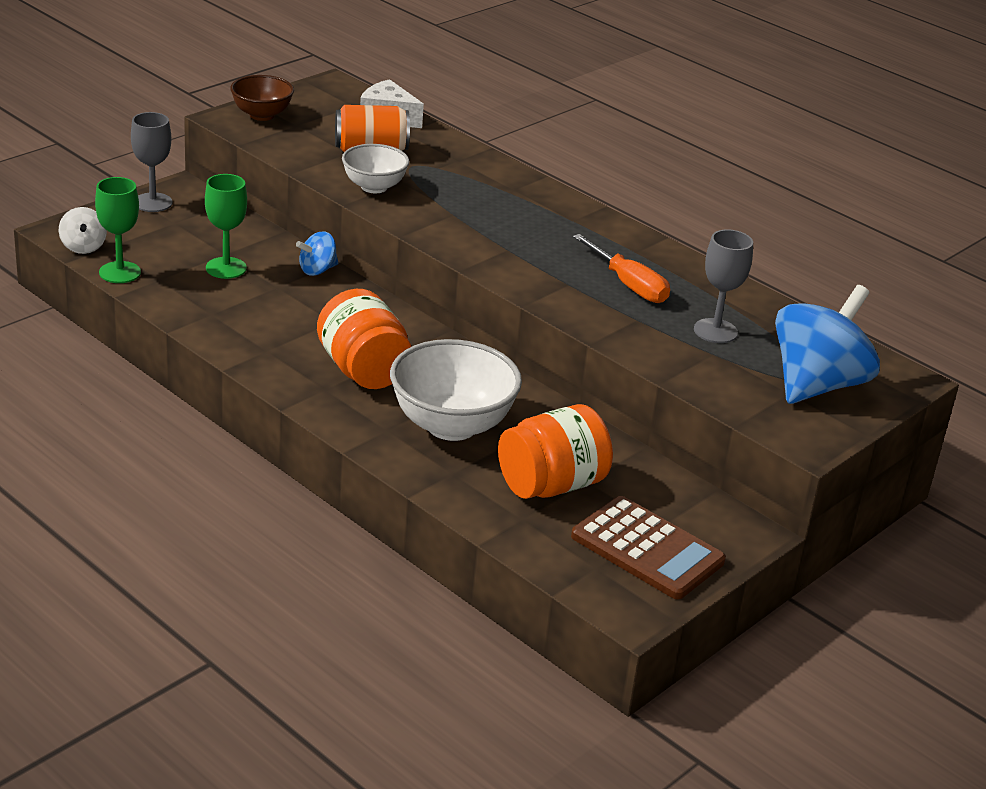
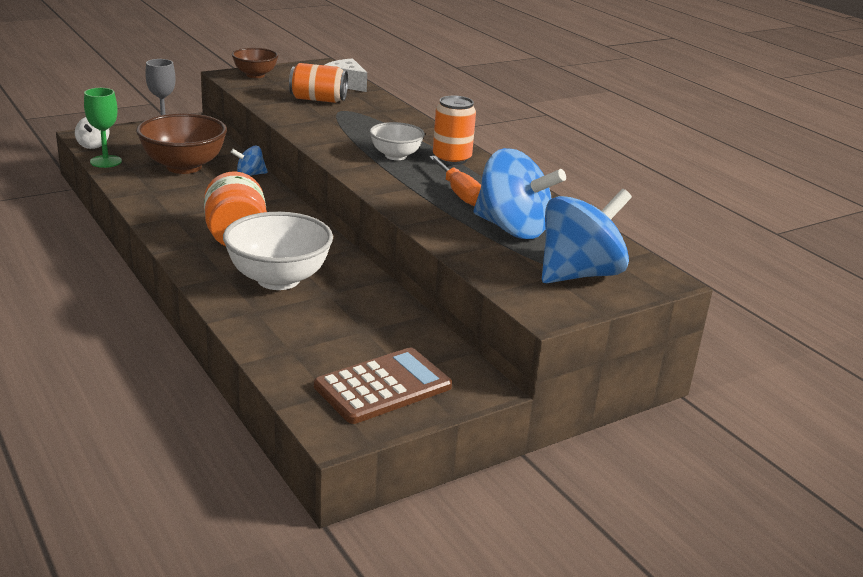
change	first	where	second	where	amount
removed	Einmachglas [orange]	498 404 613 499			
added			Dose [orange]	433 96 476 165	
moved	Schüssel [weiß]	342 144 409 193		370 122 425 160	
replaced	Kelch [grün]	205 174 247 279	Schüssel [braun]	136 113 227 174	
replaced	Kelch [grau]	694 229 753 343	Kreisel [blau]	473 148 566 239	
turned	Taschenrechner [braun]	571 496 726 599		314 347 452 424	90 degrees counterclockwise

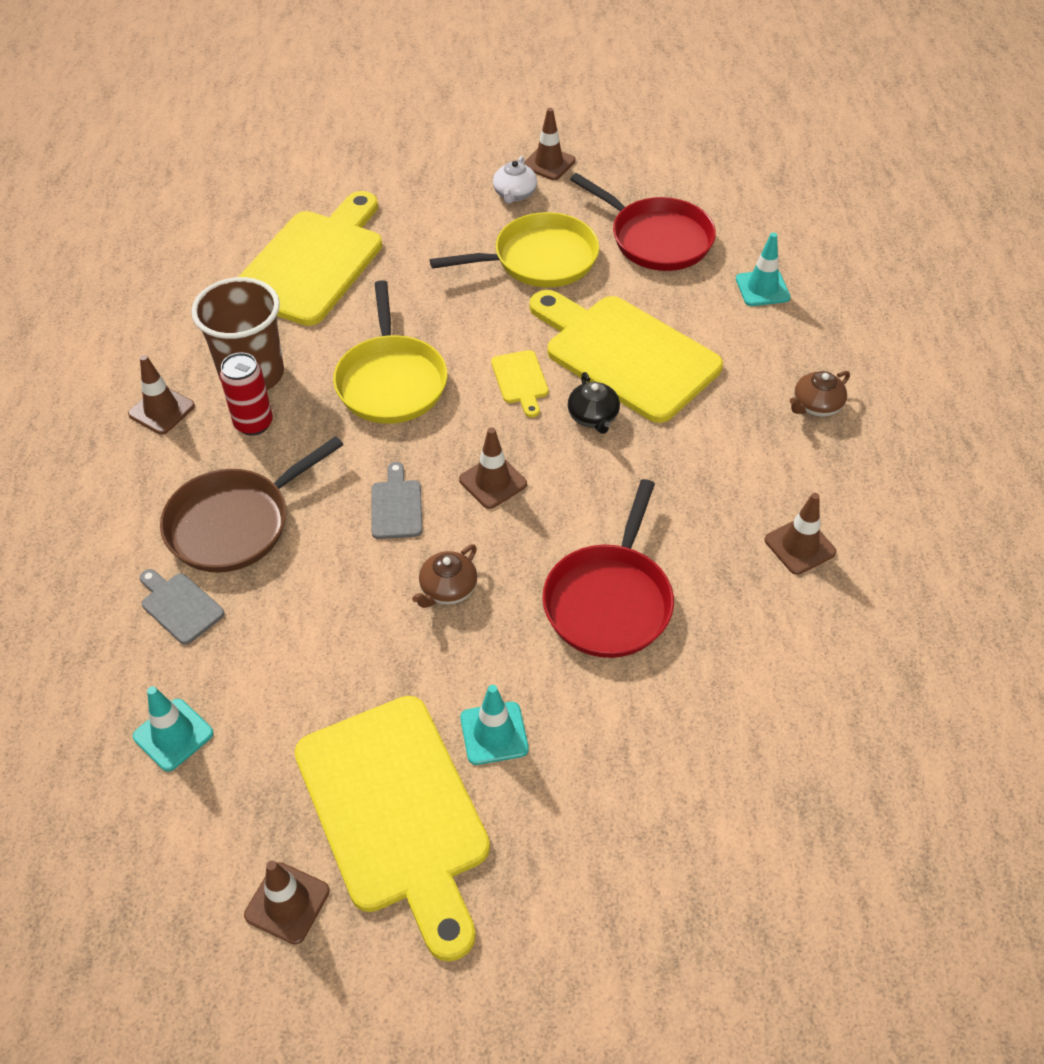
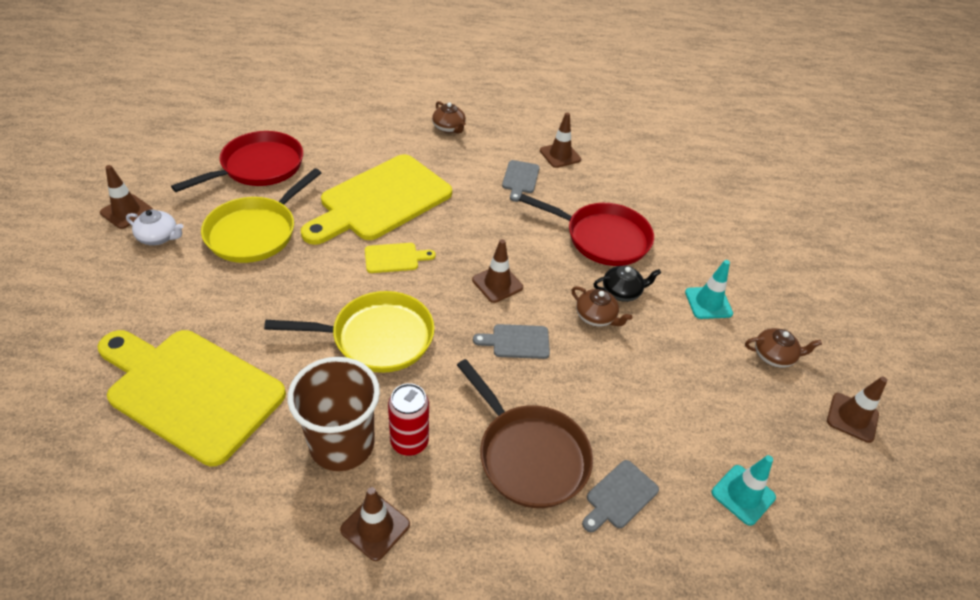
change	first	where	second	where	amount
removed	Leitkegel [türkis]	736 232 790 306			
added			Schneidebrett [grau]	502 160 540 202	
moved	Teekanne [schwarz]	568 372 620 434		594 266 661 302	
replaced	Schneidebrett [gelb]	294 696 490 962	Teekanne [braun]	745 328 822 368	
turned	Pfanne [gelb]	430 212 599 287		201 168 321 263	135 degrees counterclockwise

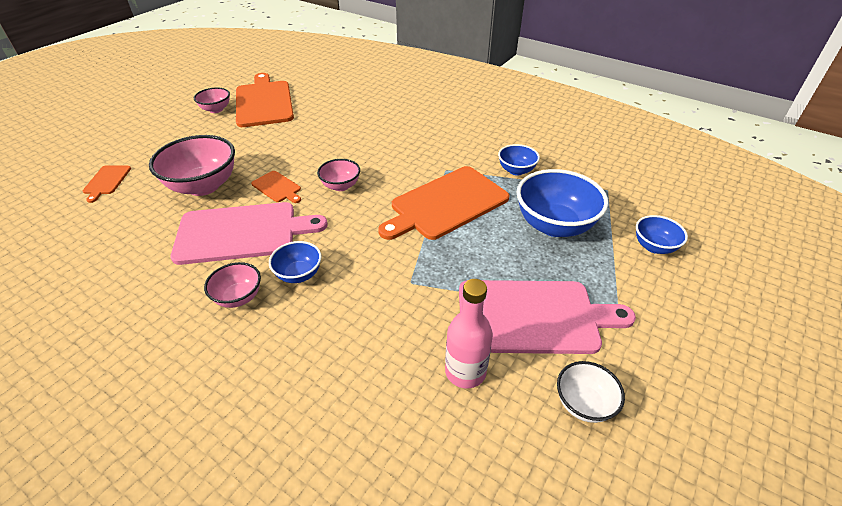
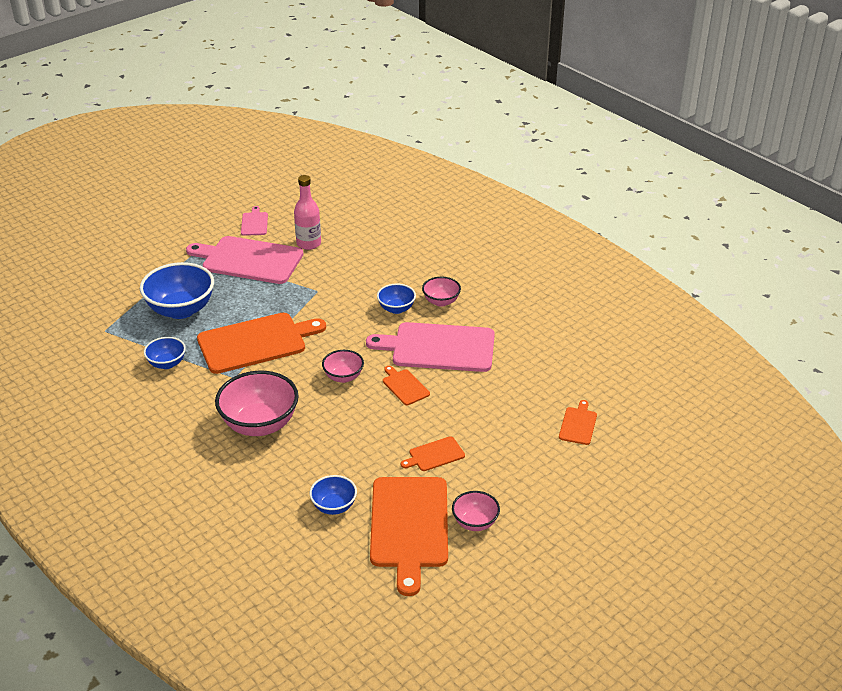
change	first	where	second	where	amount
added			Schneidebrett [orange]	401 436 465 471	
moved	Schüssel [rosa]	149 135 235 196		215 371 299 436	
moved	Schüssel [blau]	636 215 688 254		309 475 357 515	
replaced	Schüssel [weiß]	557 361 625 423	Schneidebrett [rosa]	241 206 268 236	

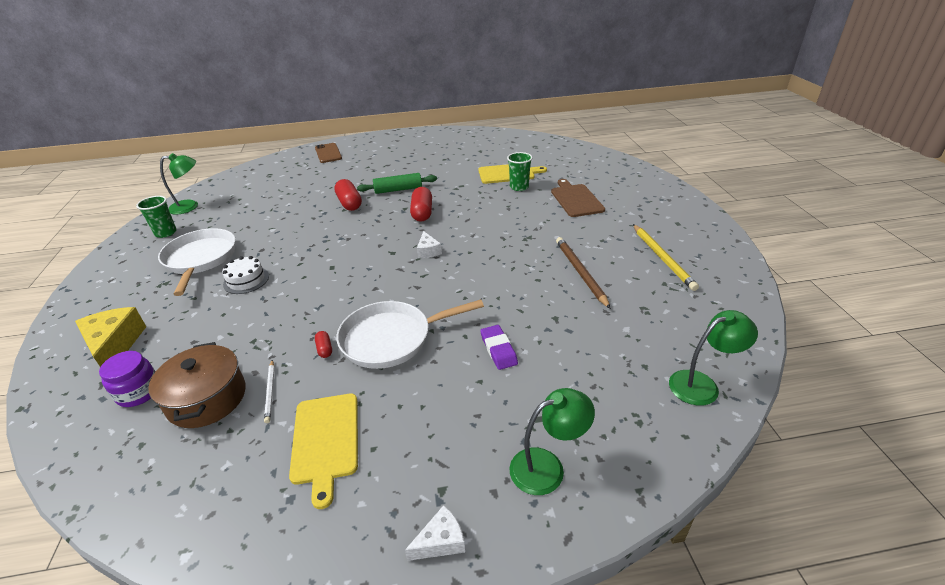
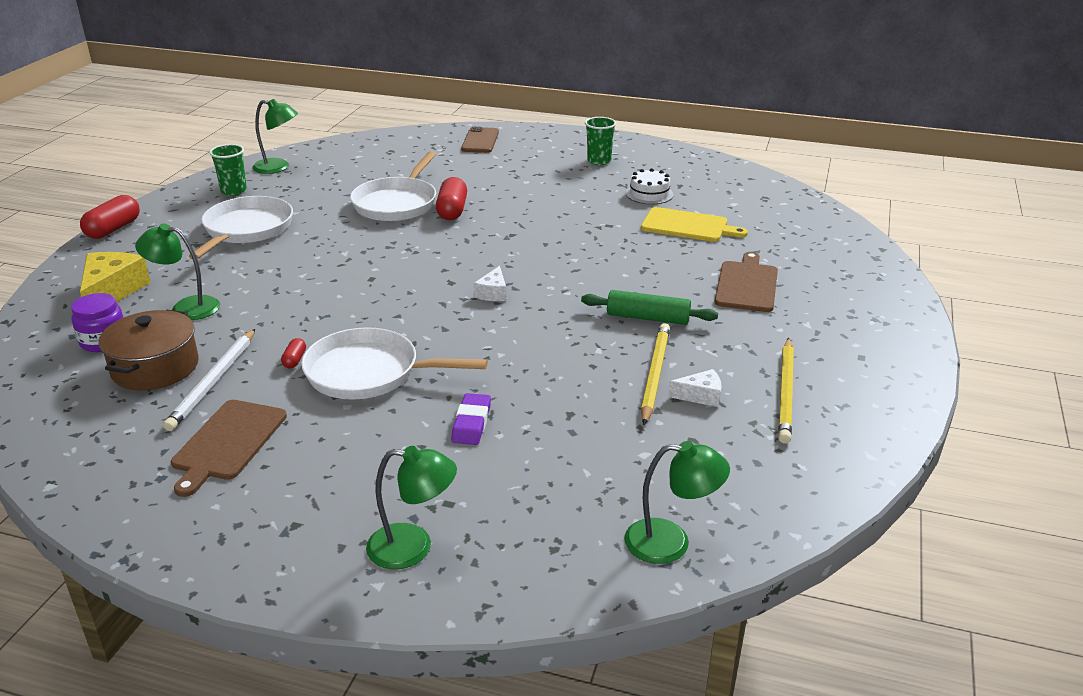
change	first	where	second	where	amount
added			Lampe [grün]	135 224 220 320	
added			Pfanne [weiß]	350 152 436 221	
moved	Kuchen [weiß]	222 256 269 294		626 168 673 204	
moved	Nudelholz [grün]	357 173 437 194		581 290 718 325	
moved	Käse [weiß]	405 505 465 561		668 369 721 407	
moved	Kapsel [rot]	410 187 432 222		80 195 140 239	
moved	Becher [grün]	507 152 532 191		585 117 616 165	
recoloured	Schneidebrett [gelb]	289 393 358 509	Schneidebrett [braun]	171 400 287 497	
recoloured	Bleistift [braun]	556 237 611 309	Bleistift [gelb]	641 323 670 425	
resized	Bleistift [weiß]	264 360 275 423		163 329 255 431	x1.83

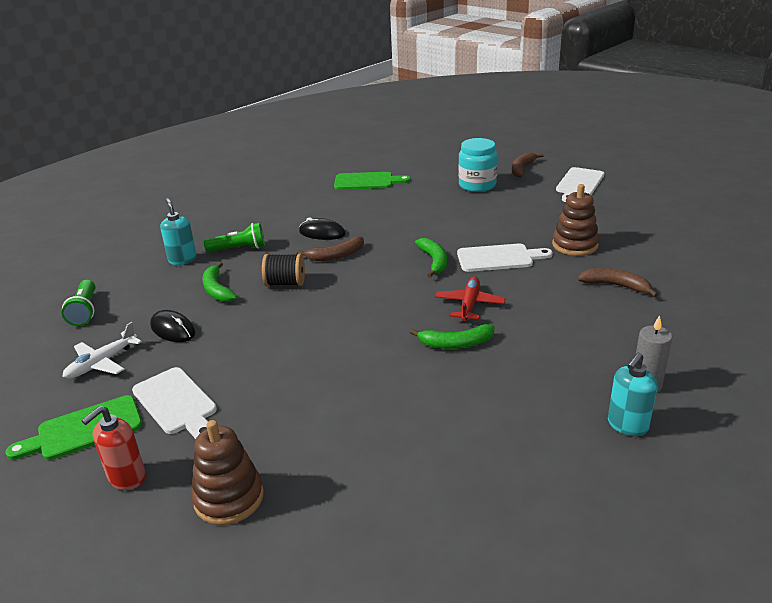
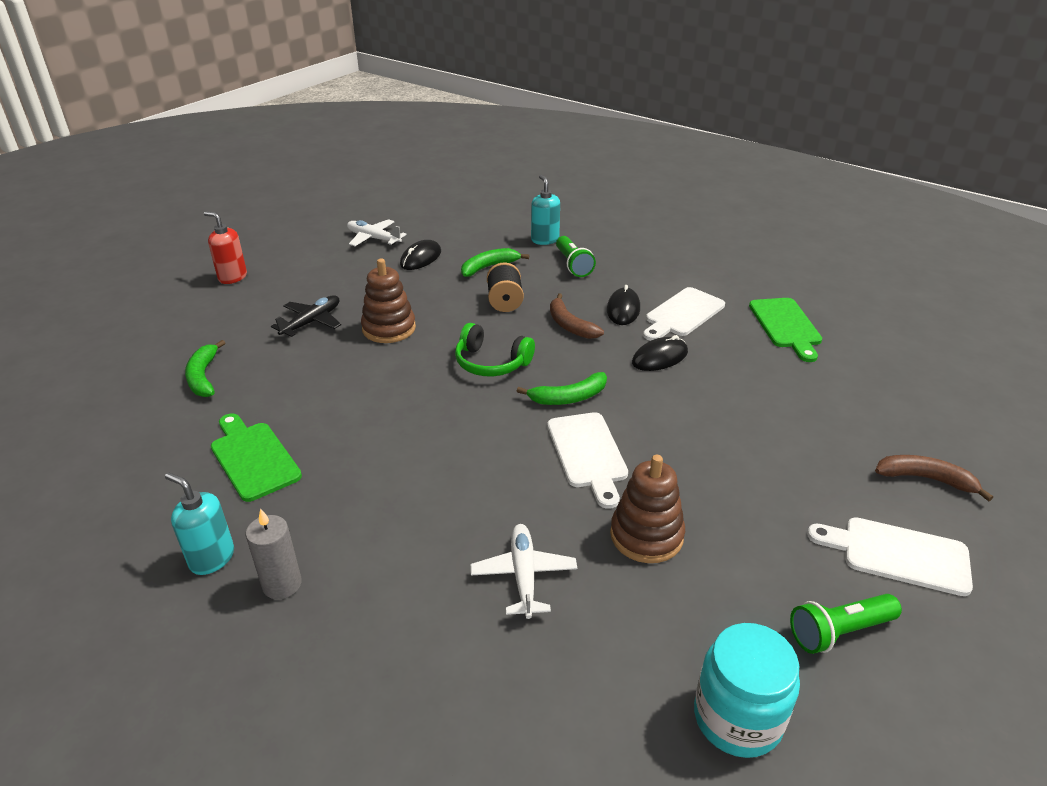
change	first	where	second	where	amount
removed	Flugzeug [rot]	435 277 506 321			
added			Flugzeug [schwarz]	271 295 341 337	
added			Kopfhörer [grün]	455 323 535 376	
added			Computermaus [schwarz]	632 335 688 371	
moved	Schneidebrett [grün]	5 395 142 460		211 414 302 502	
moved	Taschenlampe [grün]	62 280 95 326		790 594 902 654	
moved	Schneidebrett [weiß]	132 367 217 439		643 287 725 341	
moved	Stapelspielzeug [braun]	191 420 264 525		361 259 416 343	
moved	Banane [grün]	409 324 495 349		185 340 225 397	
moved	Einmachglas [türkis]	458 138 497 192		694 623 800 758	
replaced	Banane [braun]	577 268 658 297	Flugzeug [weiß]	471 524 577 619	
turned	Seifenspender [türkis]	160 198 197 265		531 175 560 245	75 degrees counterclockwise

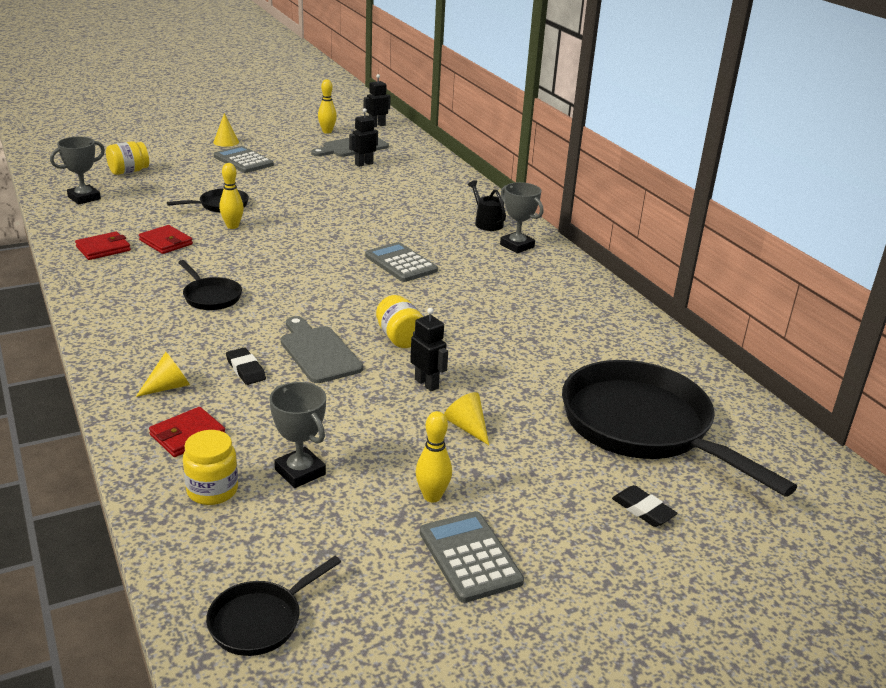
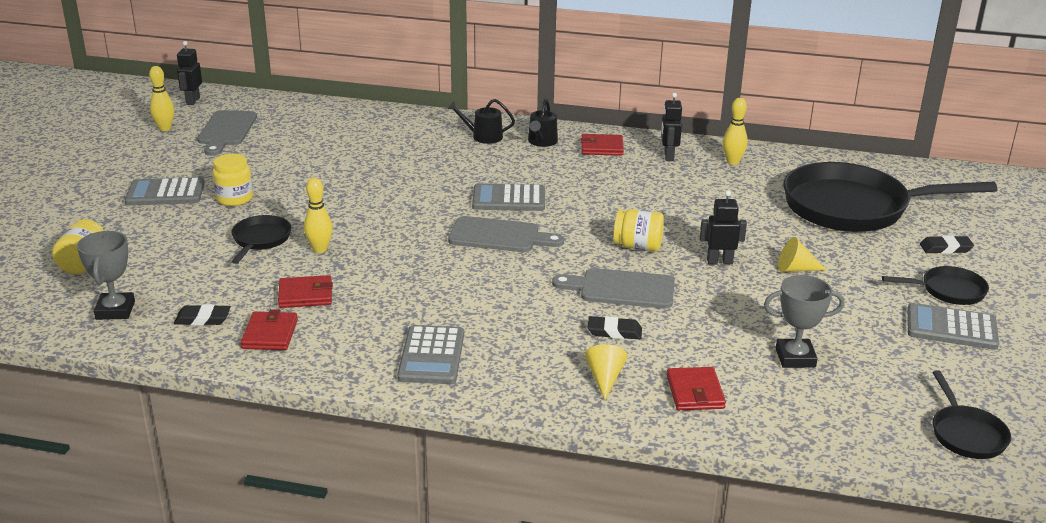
change	first	where	second	where	amount
removed	Kegel [gelb]	213 113 239 147			
added			Radiergummi [schwarz]	174 304 231 325	
added			Taschenrechner [grau]	397 325 464 384	
added			Schneidebrett [grau]	448 216 564 252	
added			Geldbörse [rot]	581 134 624 156	
moved	Pfanne [schwarz]	178 260 242 310		882 266 989 305	
moved	Einmachglas [gelb]	183 430 238 505		212 154 253 206	
moved	Roboter [schwarz]	349 108 378 167		661 93 682 161	
moved	Bowlingkegel [gelb]	415 411 452 502		723 98 748 165	
replaced	Pokal [grau]	500 182 543 253	Gießkanne [schwarz]	528 98 558 147	

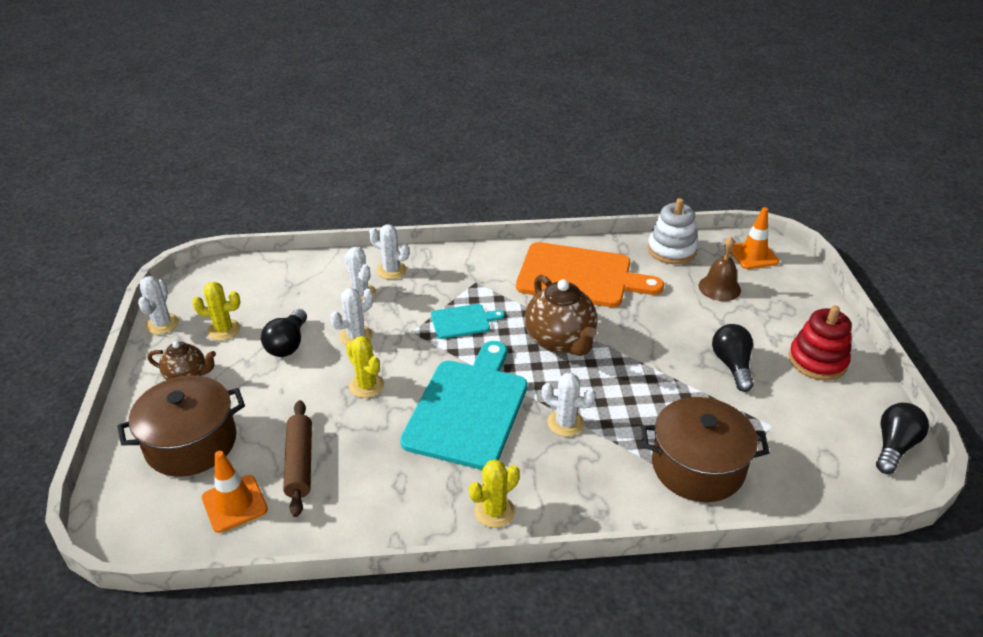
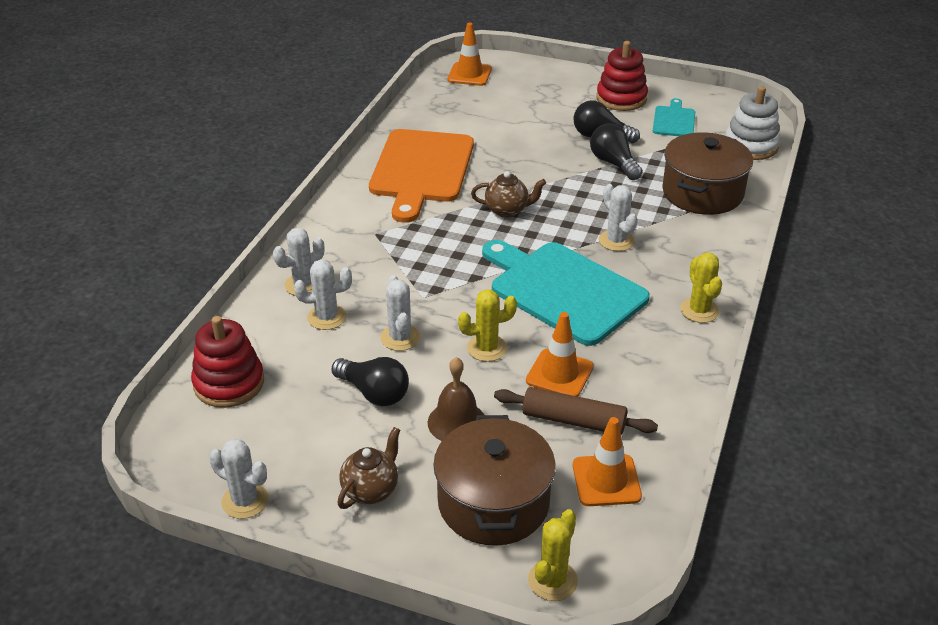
change	first	where	second	where	amount
added			Stapelspielzeug [rot]	191 316 264 408	
added			Leitkegel [orange]	526 312 594 397	
moved	Kaktus [gelb]	192 282 240 341		528 509 578 601	
moved	Schneidebrett [türkis]	431 304 505 339		653 98 695 136	
moved	Stapelspielzeug [weiß]	647 198 698 264		725 86 780 160	
moved	Glocke [braun]	699 237 741 301		428 357 484 441	
moved	Glühbirne [schwarz]	876 403 929 474		590 123 643 180	
turned	Schneidebrett [orange]	516 242 664 307		369 129 474 223	150 degrees clockwise
turned	Kaktus [weiß]	542 373 596 437		599 184 638 251	75 degrees counterclockwise
resized	Teekanne [braun]	525 275 597 356		471 171 546 218	x0.58

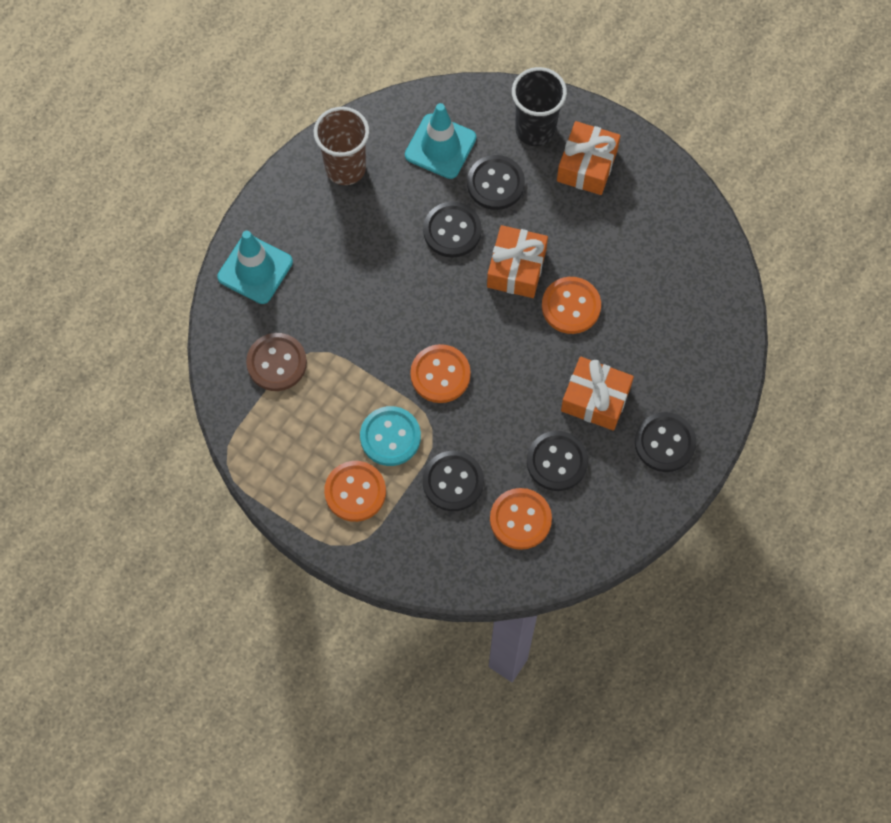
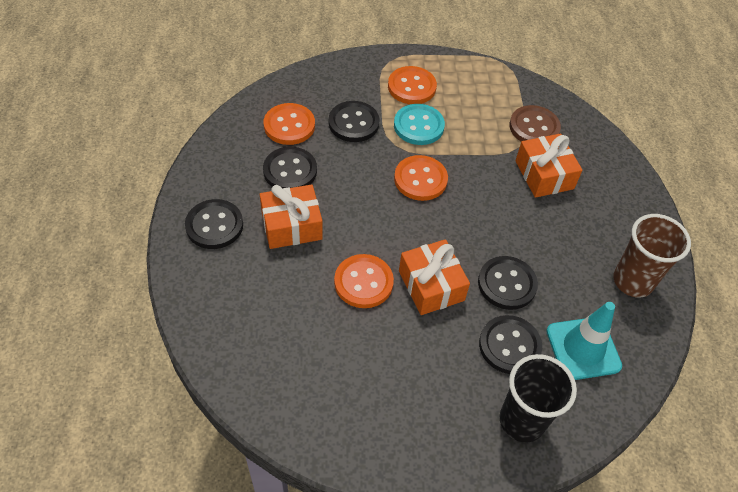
change	first	where	second	where	amount
removed	Leitkegel [türkis]	217 231 293 304			
moved	Geschenk [orange]	557 121 620 195		515 134 582 198	

